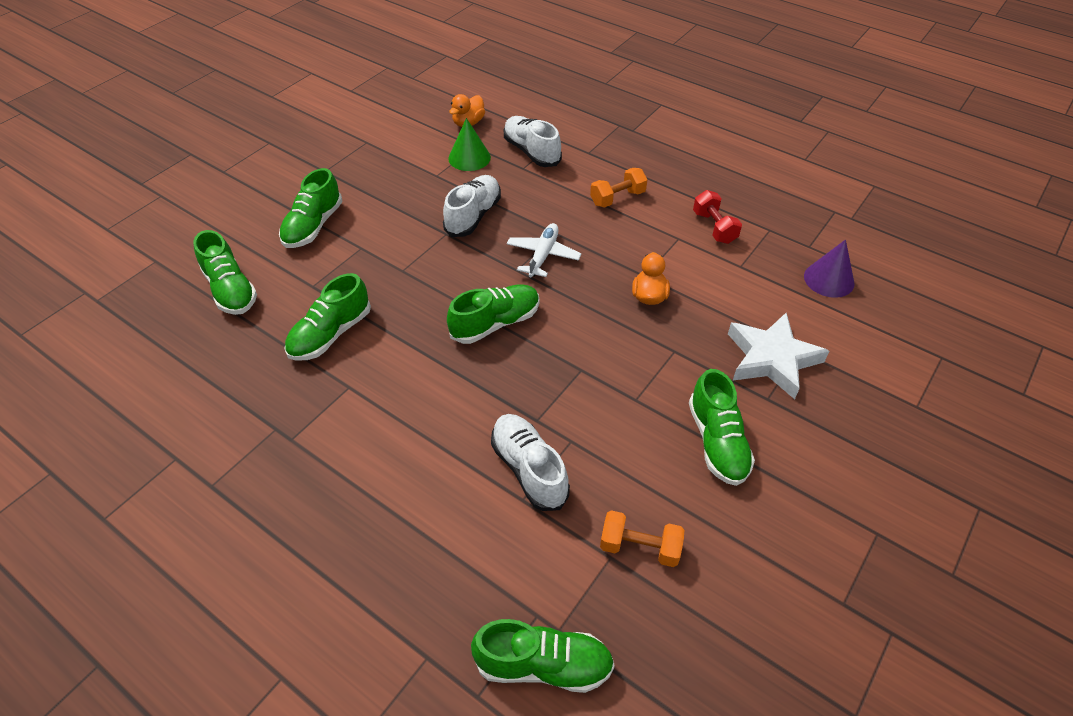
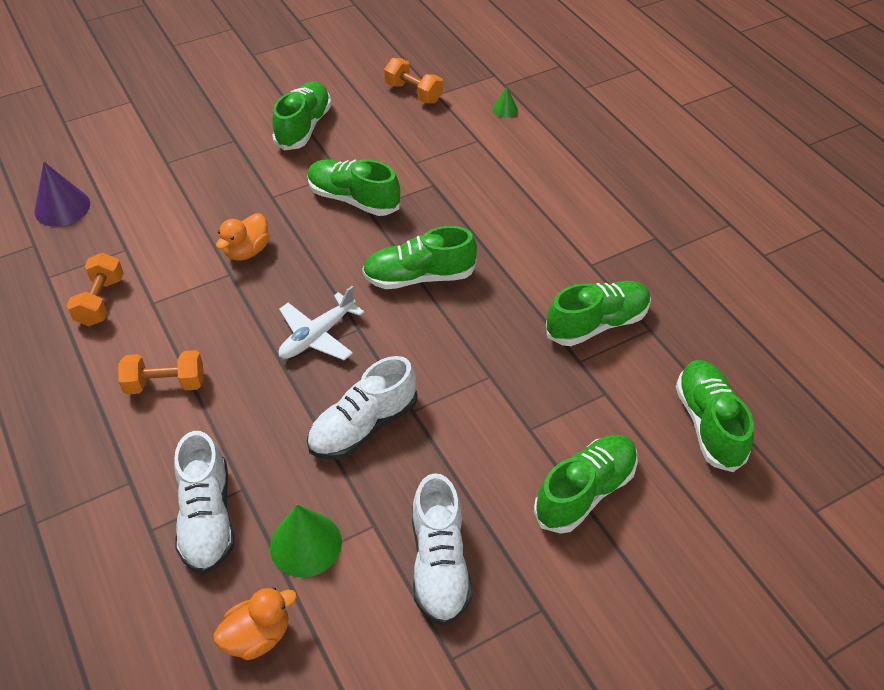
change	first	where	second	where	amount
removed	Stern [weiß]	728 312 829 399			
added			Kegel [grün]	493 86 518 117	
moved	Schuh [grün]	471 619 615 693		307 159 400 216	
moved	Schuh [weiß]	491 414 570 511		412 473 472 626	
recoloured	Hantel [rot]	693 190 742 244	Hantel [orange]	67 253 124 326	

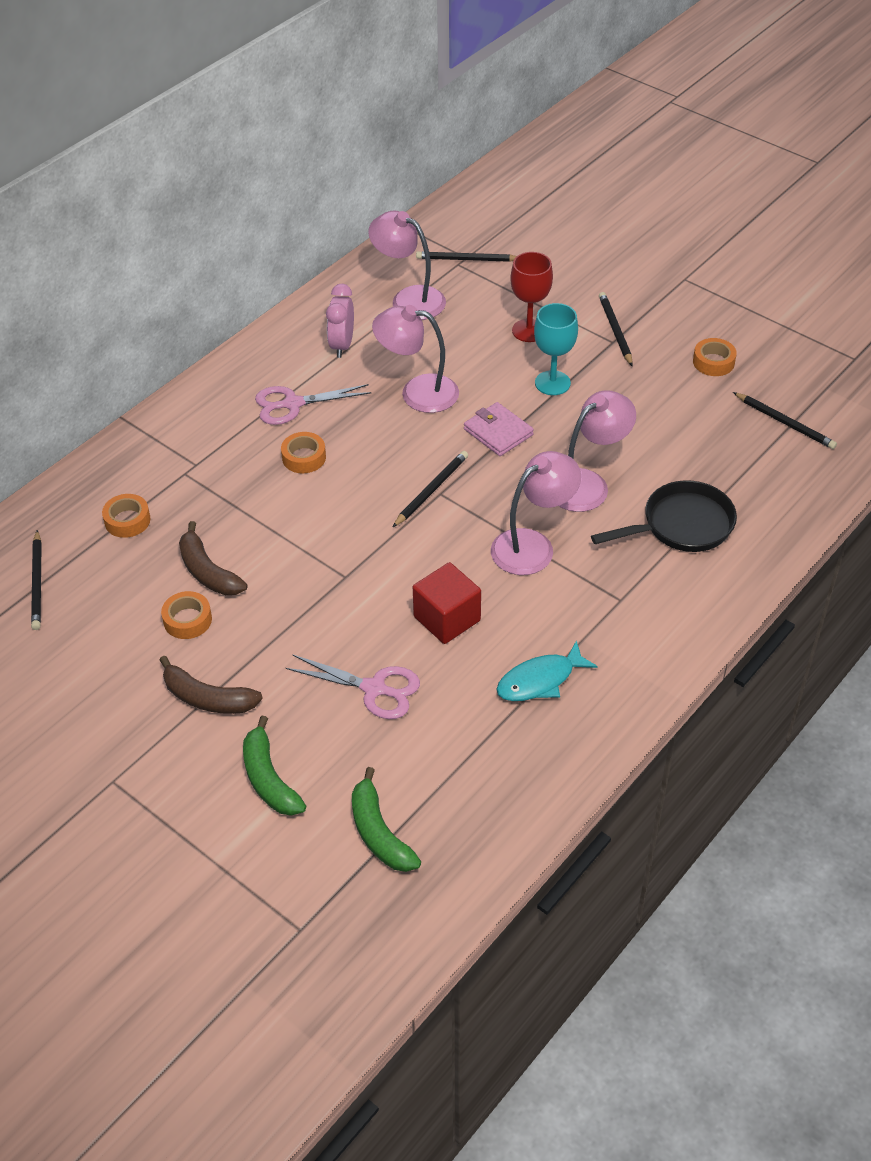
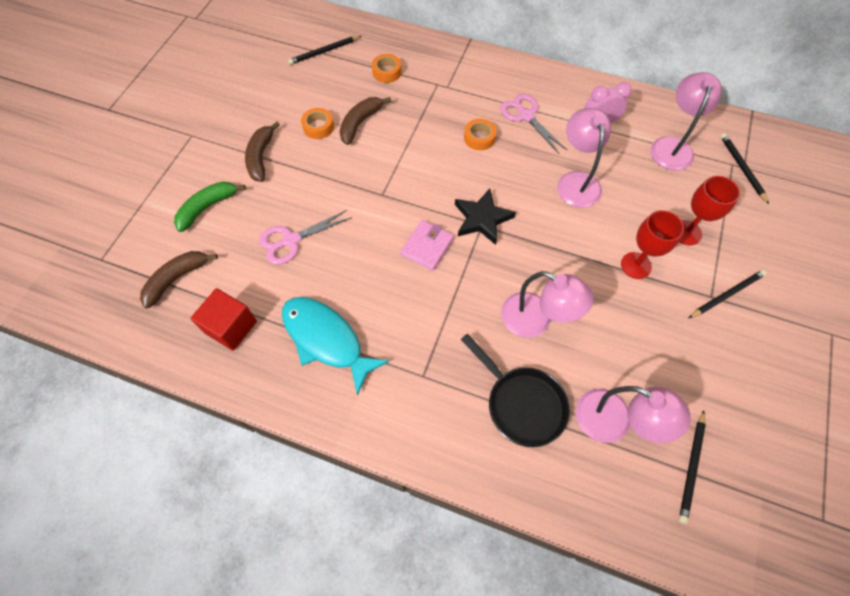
change	first	where	second	where	amount
removed	Klebeband [orange]	693 338 737 376			
moved	Kubus [rot]	413 562 481 644		191 288 257 351	
moved	Geldbörse [rosa]	464 402 534 456		400 220 454 271	
moved	Lampe [rosa]	491 451 581 575		576 386 691 443	
replaced	Bleistift [schwarz]	393 451 468 527	Stern [schwarz]	455 188 516 245	
recoloured	Banane [grün]	352 767 421 872	Banane [braun]	140 251 218 308	
recoloured	Kelch [türkis]	534 303 578 395	Kelch [rot]	621 210 684 279	
turned	Schere [rosa]	286 654 420 719		259 210 352 265	60 degrees clockwise
resized	Fisch [türkis]	496 640 598 701		282 297 389 395	x1.53

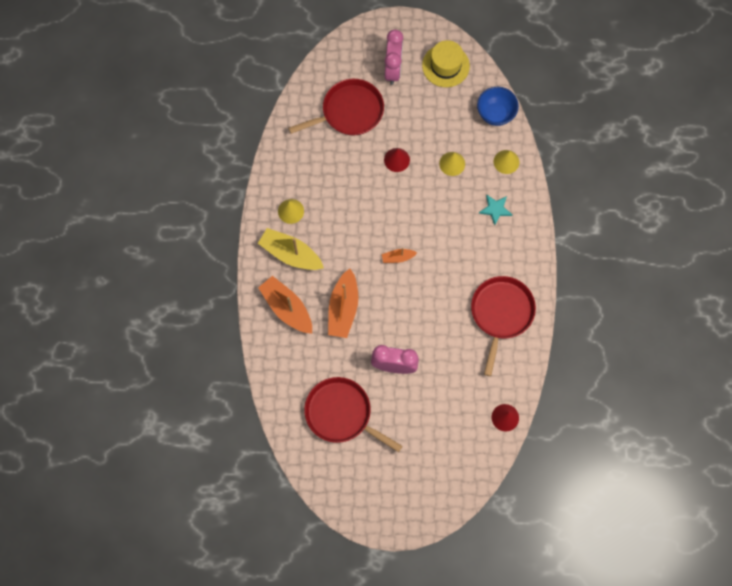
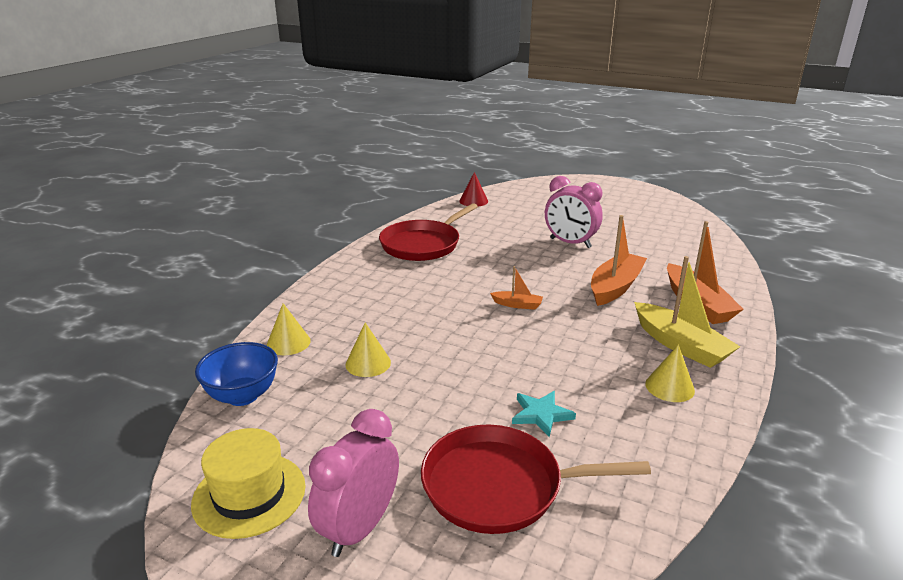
change	first	where	second	where	amount
removed	Pfanne [rot]	304 377 402 452			
removed	Kegel [rot]	384 148 410 172			
moved	Stern [türkis]	479 194 512 225		512 391 576 437	

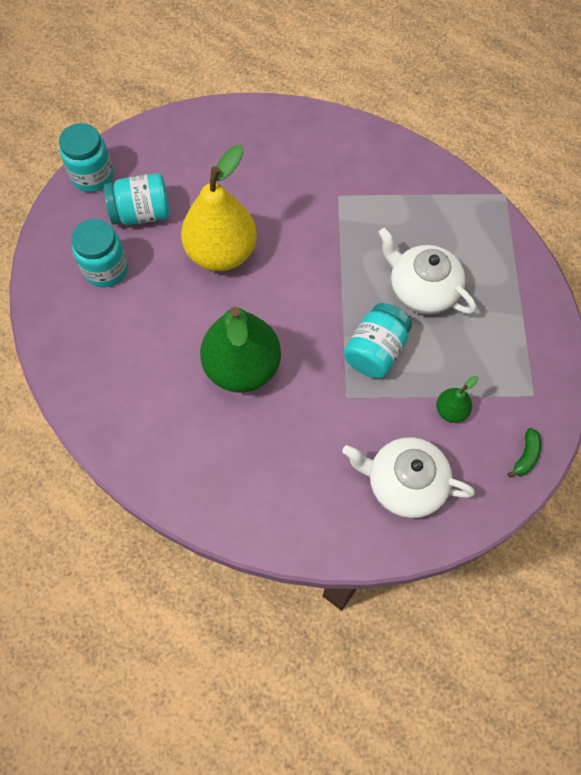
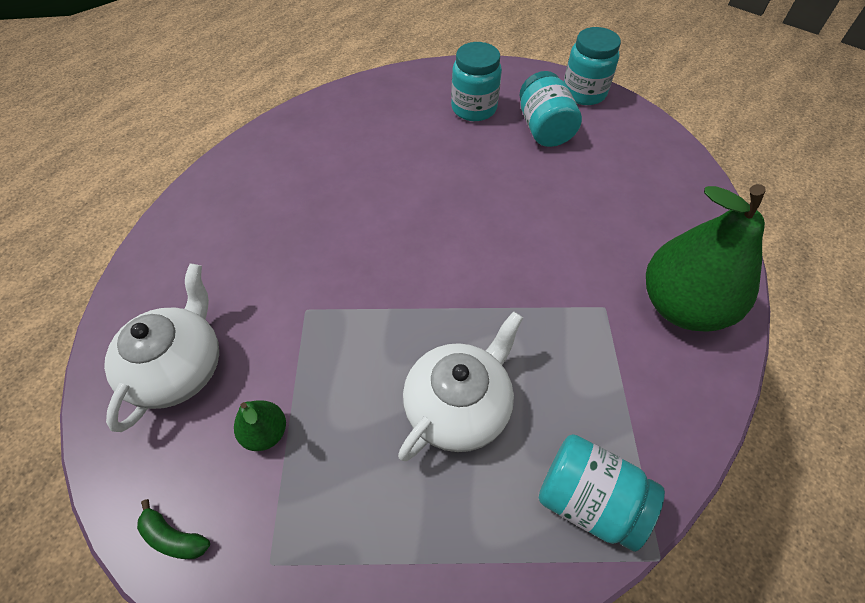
change	first	where	second	where	amount
removed	Birne [gelb]	181 145 257 271			
moved	Birne [grün]	200 307 281 393		646 184 766 332	
moved	Einmachglas [türkis]	344 303 412 378		539 434 665 552	

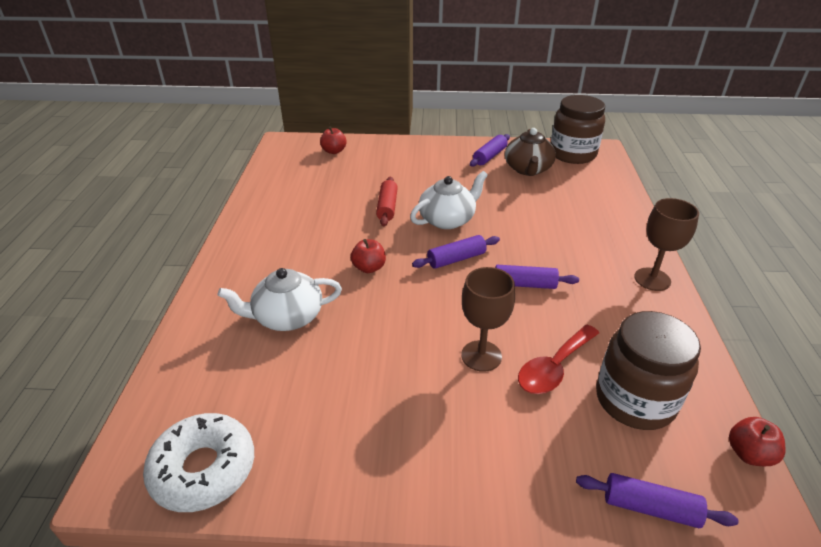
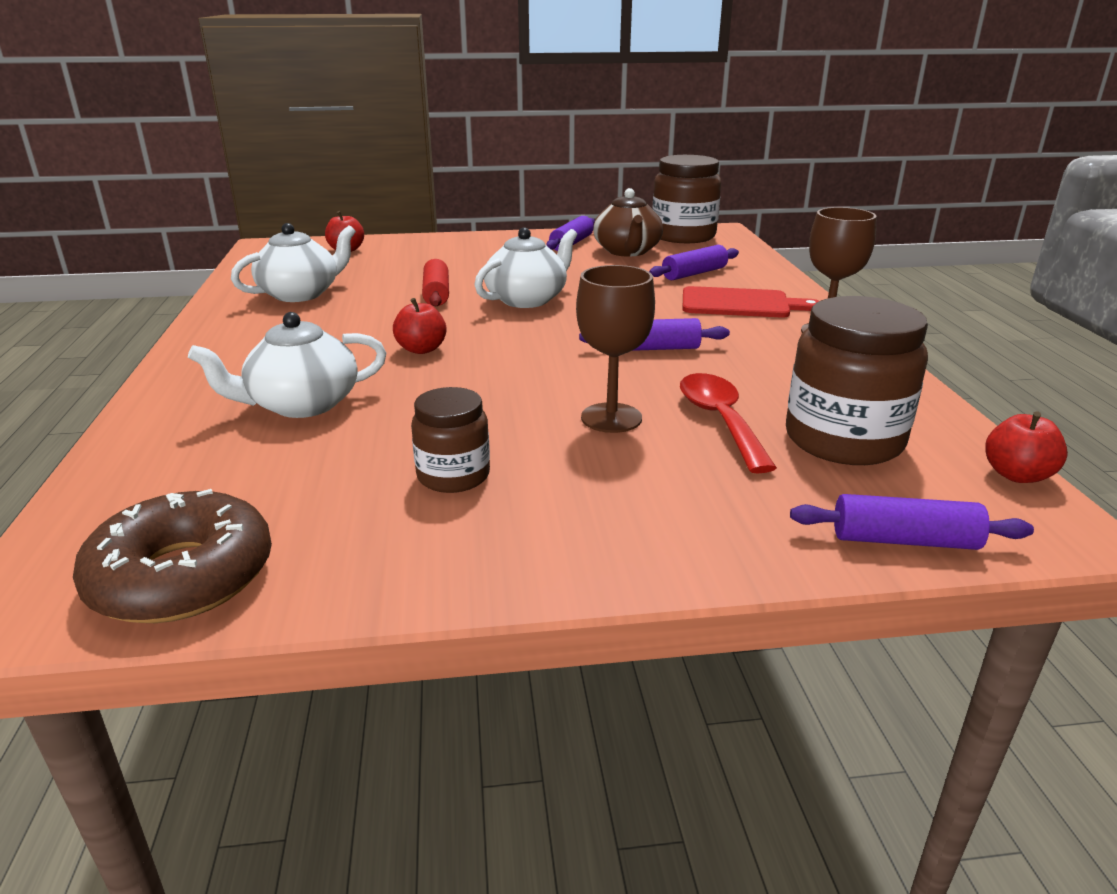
change	first	where	second	where	amount
added			Teekanne [weiß]	231 223 356 302	
added			Einmachglas [braun]	411 387 490 493	
added			Schneidebrett [rot]	682 286 819 318	
moved	Nudelholz [lila]	412 235 500 269		649 245 739 280	
recoloured	Donut [weiß]	143 413 254 512	Donut [braun]	73 489 272 623	
turned	Löffel [rot]	518 325 599 394		680 373 777 474	135 degrees clockwise

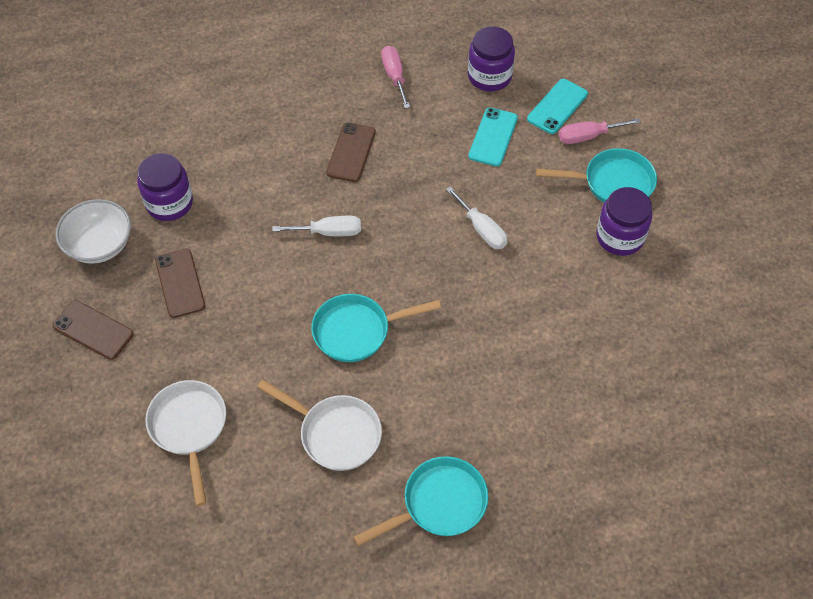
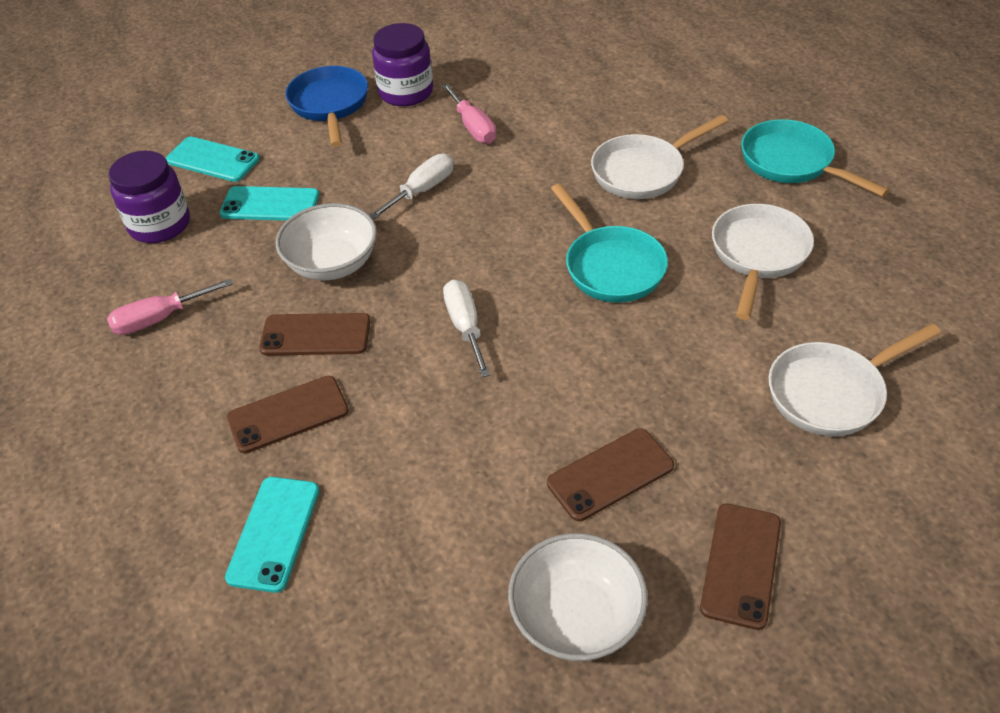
change	first	where	second	where	amount
removed	Einmachglas [lila]	137 153 193 221			
added			Handy [türkis]	225 477 319 593	
added			Handy [braun]	227 376 349 454	
added			Schüssel [weiß]	276 203 377 280	
added			Pfanne [weiß]	591 115 728 199	
moved	Schraubenzieher [rosa]	559 118 640 144		442 83 496 144	
recoloured	Pfanne [türkis]	536 148 657 203	Pfanne [blau]	285 66 368 147	

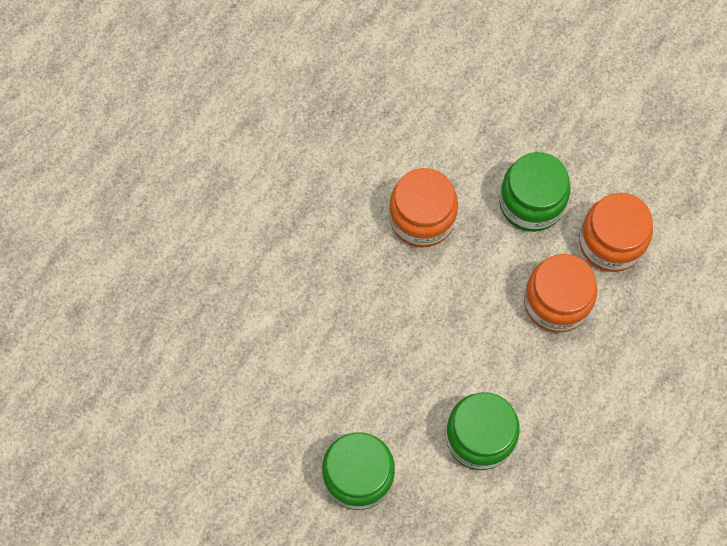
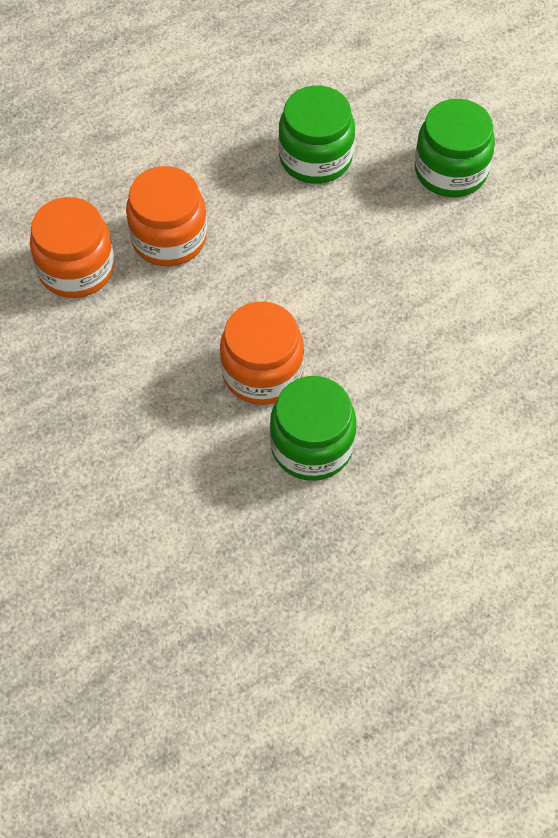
change	first	where	second	where	amount
moved	Einmachglas [grün]	499 152 571 232		270 376 356 481	

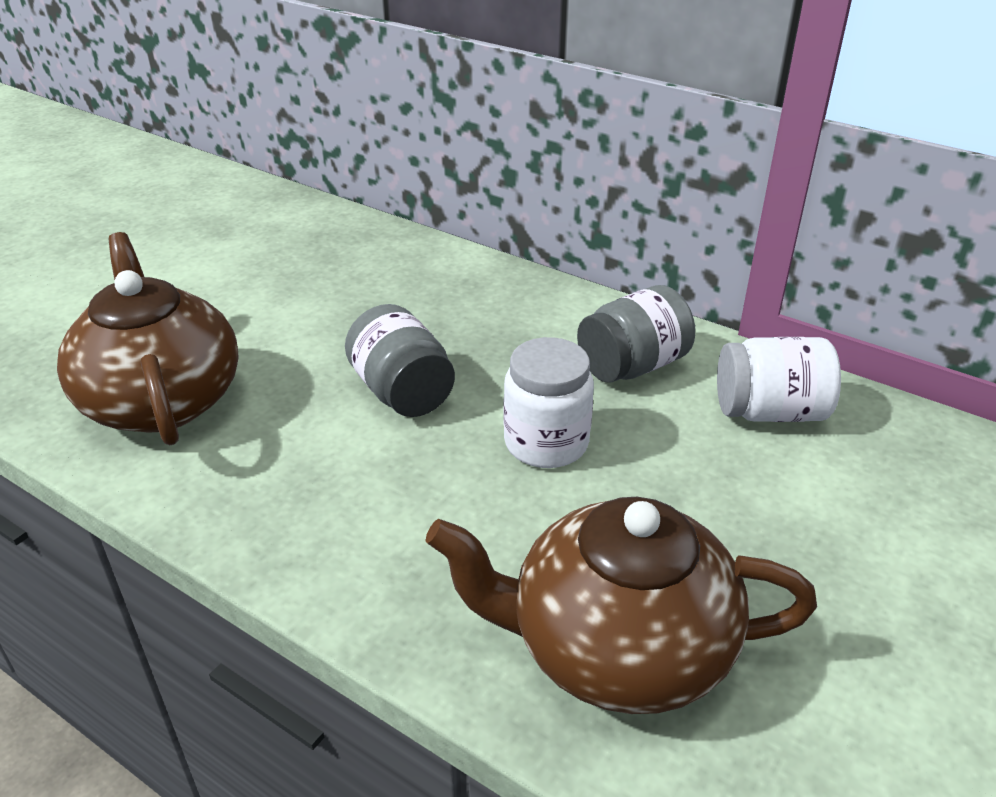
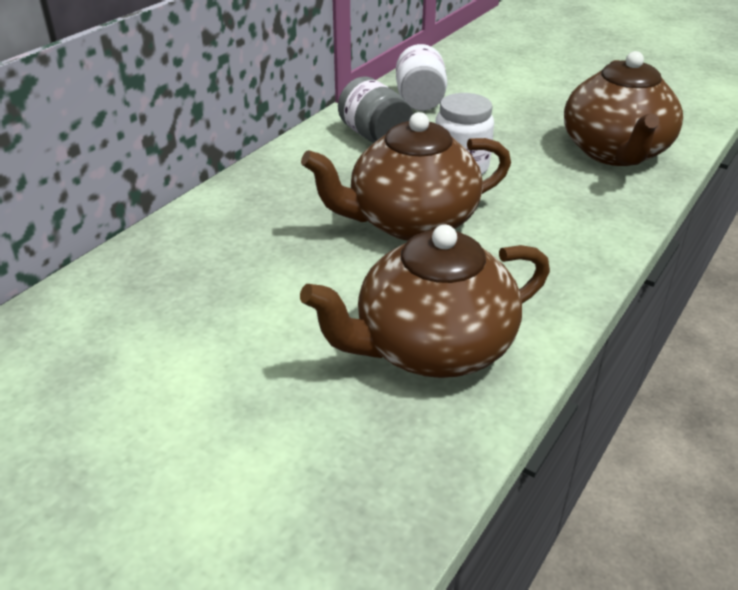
change	first	where	second	where	amount
replaced	Einmachglas [grau]	345 304 455 417	Teekanne [braun]	301 112 511 241	

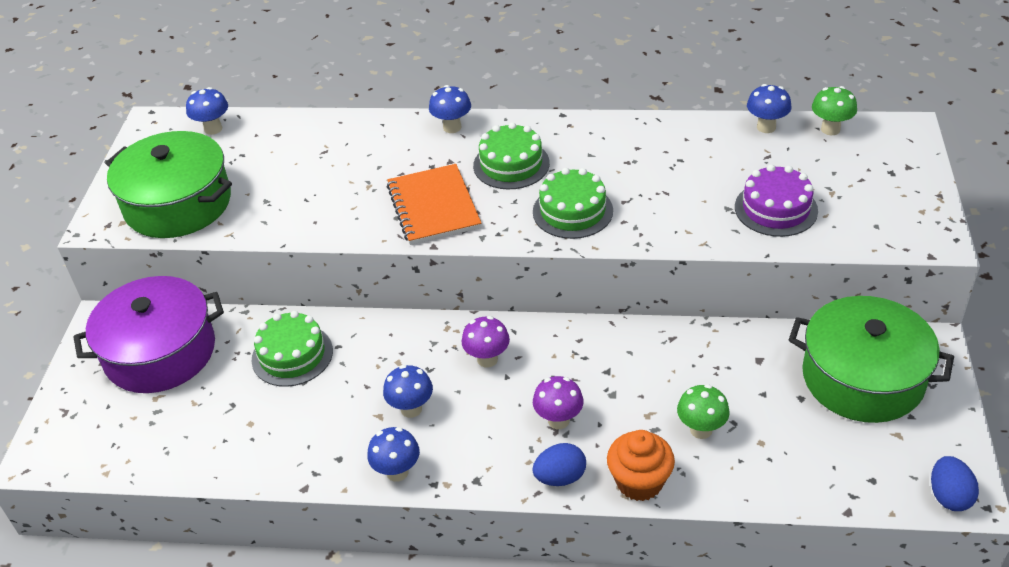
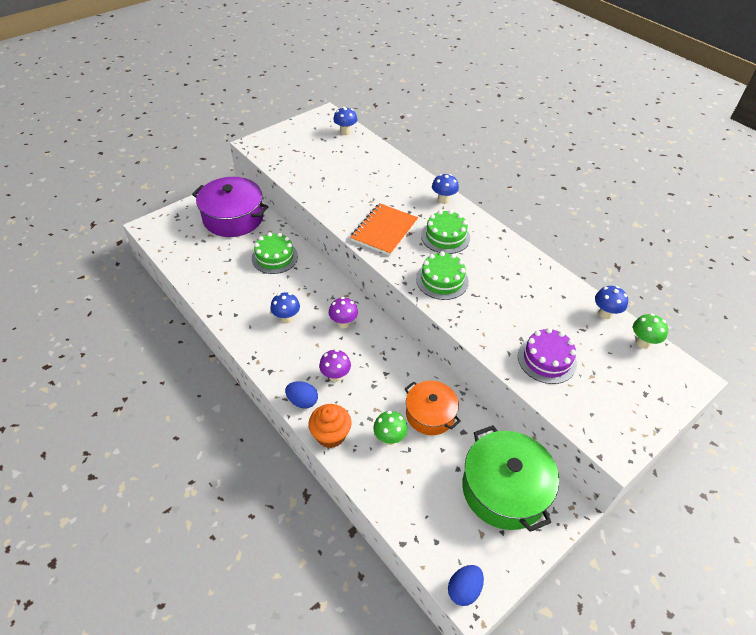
change	first	where	second	where	amount
removed	Kochtopf [grün]	105 131 232 238			
removed	Pilz [blau]	367 427 420 482			
added			Kochtopf [orange]	405 381 461 435	

